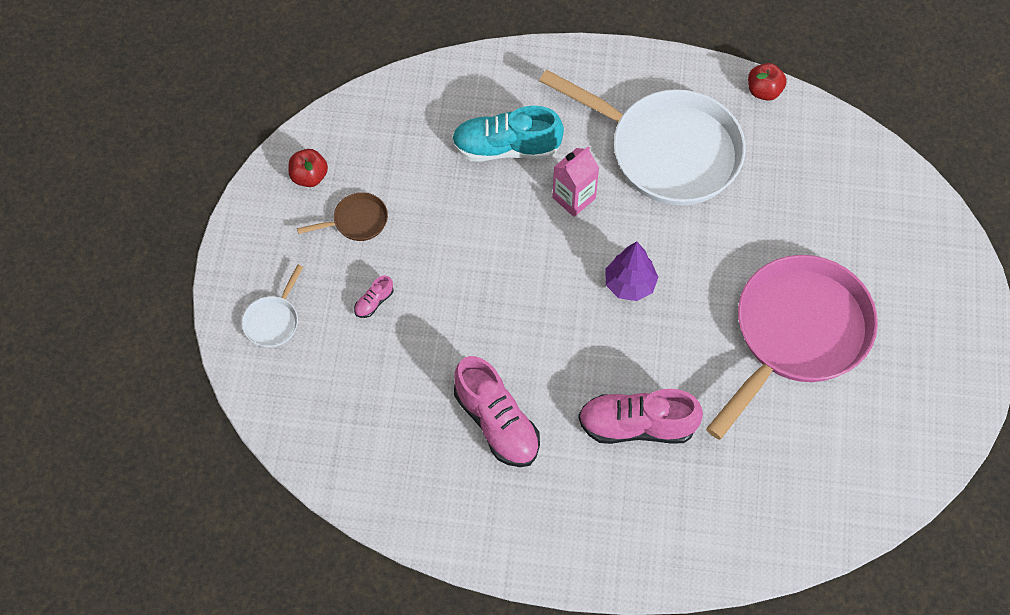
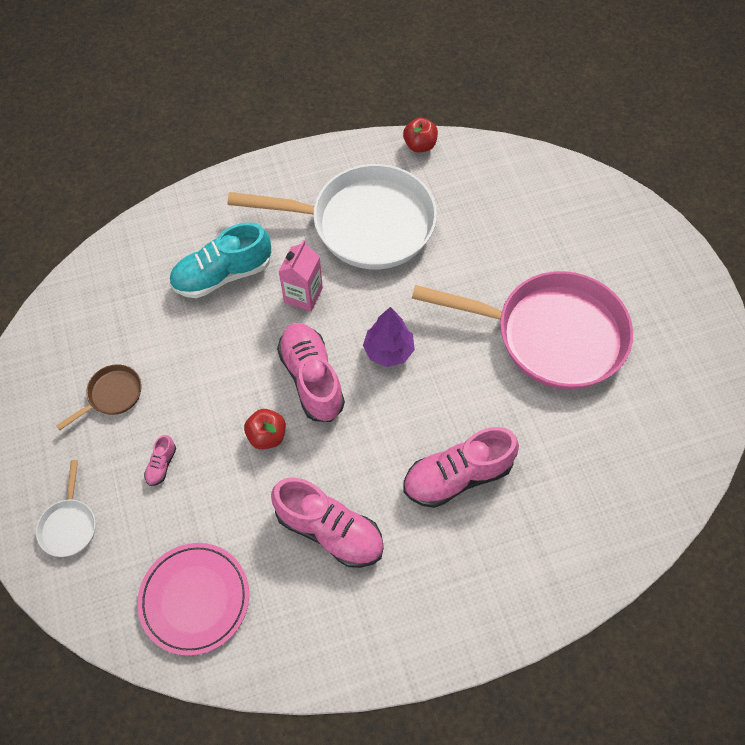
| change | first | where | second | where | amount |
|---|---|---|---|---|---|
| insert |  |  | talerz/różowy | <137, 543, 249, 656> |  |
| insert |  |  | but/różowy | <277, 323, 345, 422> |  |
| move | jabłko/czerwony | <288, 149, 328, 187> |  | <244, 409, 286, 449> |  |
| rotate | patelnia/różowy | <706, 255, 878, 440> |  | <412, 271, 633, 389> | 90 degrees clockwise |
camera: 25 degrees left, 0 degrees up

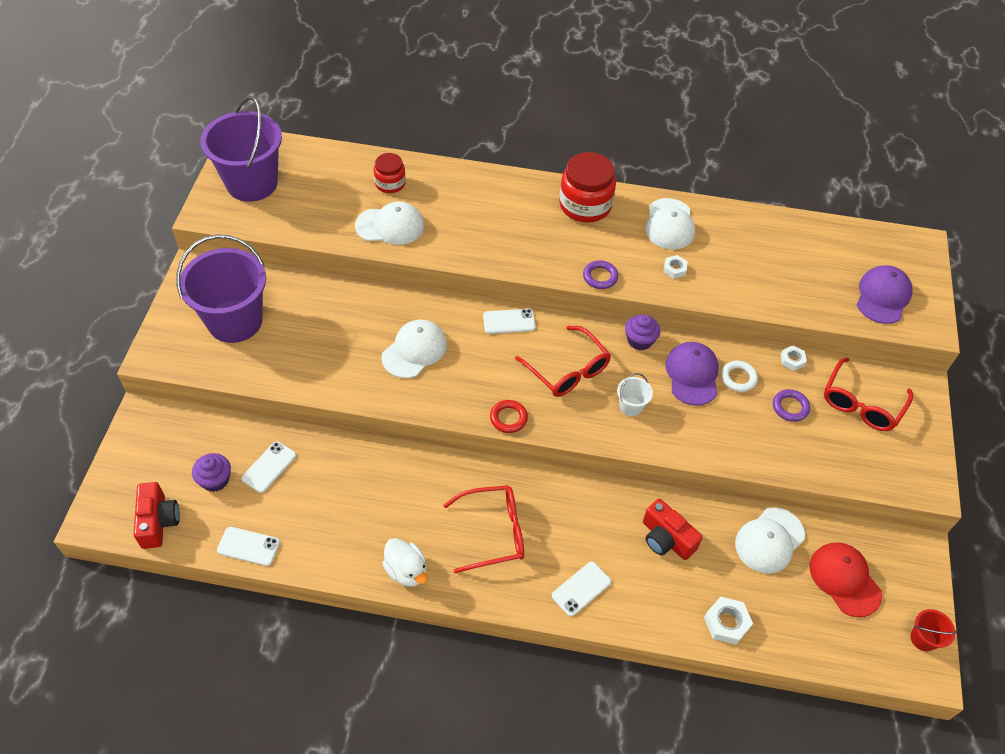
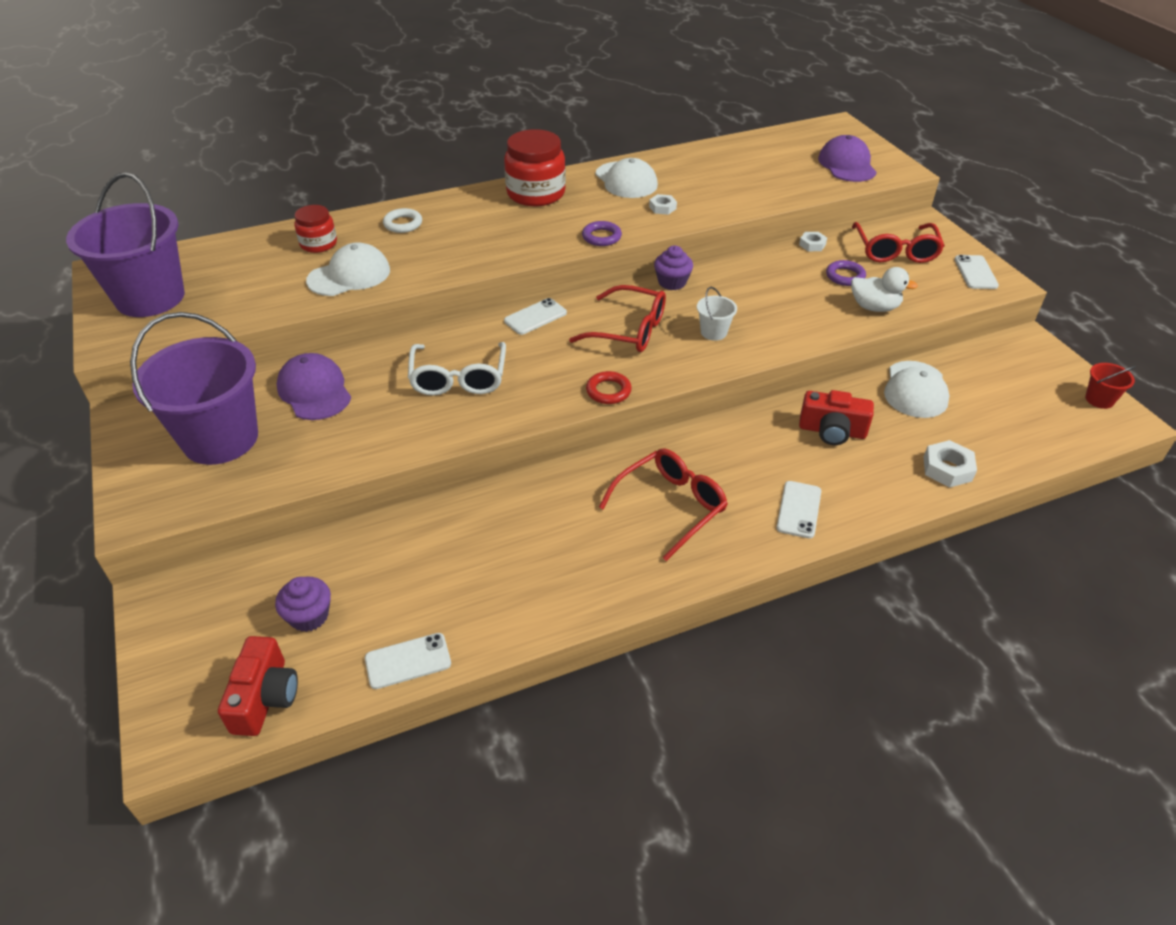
| change | first | where | second | where | amount |
|---|---|---|---|---|---|
| delete | czapka/czerwony | <810, 543, 882, 617> |  |  |  |
| move | telefon/biały | <241, 441, 296, 493> |  | <955, 255, 999, 289> |  |
| move | kaczka/biały | <382, 538, 427, 587> |  | <851, 267, 918, 312> |  |
| move | czapka/fioletowy | <665, 342, 719, 406> |  | <277, 353, 351, 420> |  |
| move | pierścień/biały | <721, 361, 758, 392> |  | <383, 208, 422, 233> |  |
| replace | czapka/biały | <381, 320, 447, 378> | okulary/biały | <408, 342, 506, 396> |  |
| rotate | aparat fotograficzny/czerwony | <134, 482, 180, 549> |  | <218, 636, 298, 736> | 45 degrees clockwise |
camera: 30 degrees left, 10 degrees down

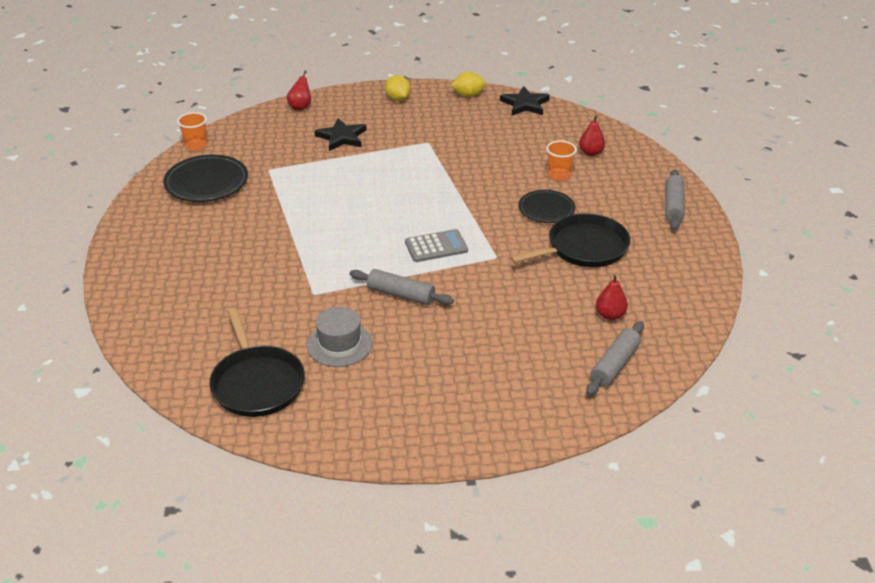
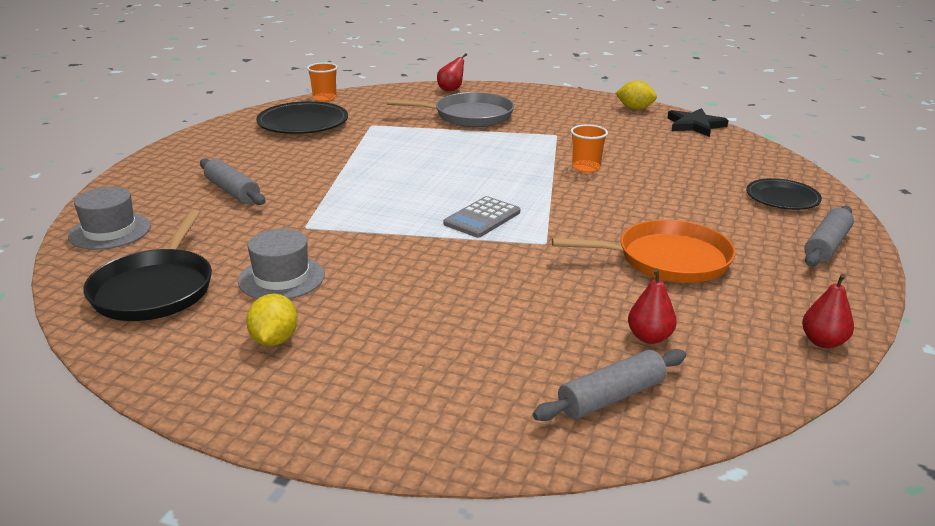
| change | first | where | second | where | amount |
|---|---|---|---|---|---|
| insert |  |  | kapelusz/szary | <68, 187, 151, 250> |  |
| move | wałek do ciasta/szary | <350, 269, 454, 305> |  | <200, 158, 266, 205> |  |
| move | cytryna/żółty | <385, 75, 410, 101> |  | <246, 293, 298, 346> |  |
| move | talerz/czarny | <519, 190, 575, 223> |  | <746, 178, 822, 210> |  |
| move | szklanka/pomarańczowy | <546, 140, 577, 181> |  | <571, 124, 608, 172> |  |
| move | gruszka/czerwony | <579, 115, 605, 156> |  | <802, 274, 854, 348> |  |
| replace | gwiazda/czarny | <315, 118, 367, 151> | patelnia/szary | <387, 92, 514, 127> |  |
| recolor | patelnia/czarny | <510, 213, 630, 267> | patelnia/pomarańczowy | <552, 219, 736, 283> |  |
| rotate | kalkulator/szary | <405, 229, 468, 262> |  | <443, 196, 520, 238> | 120 degrees clockwise |
camera: 25 degrees right, 10 degrees down

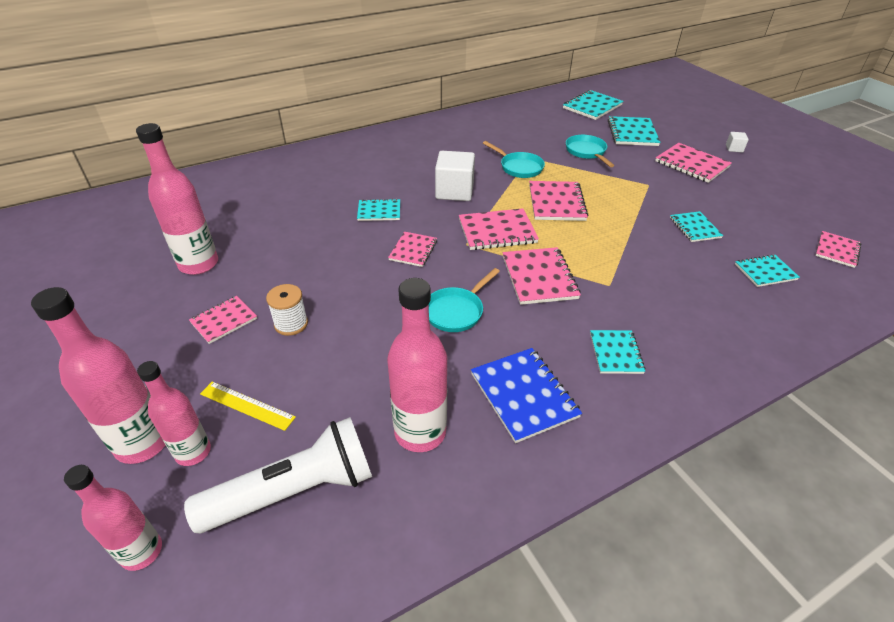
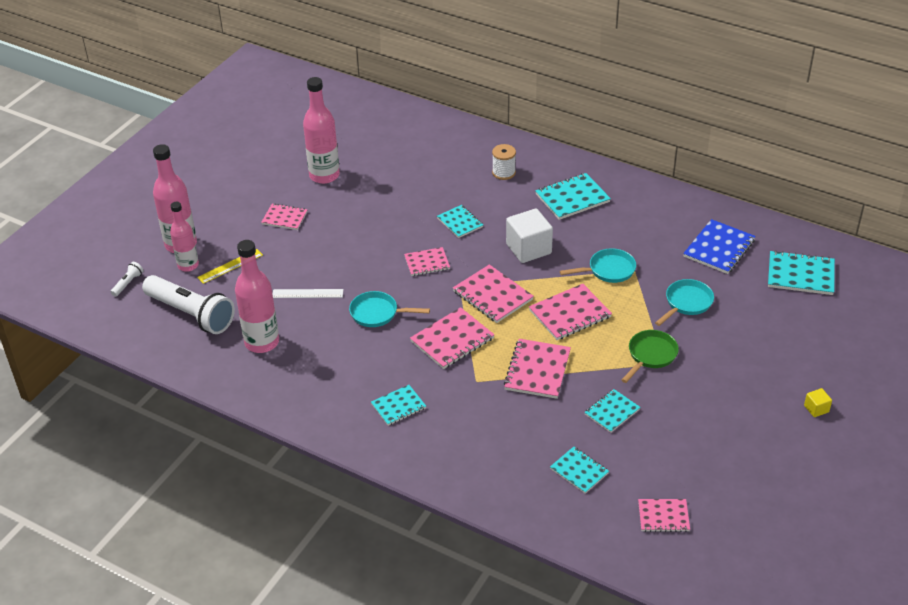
| change | first | where | second | where | amount |
|---|---|---|---|---|---|
| insert |  |  | linijka/biały | <273, 289, 344, 298> |  |
| insert |  |  | patelnia/zielony | <622, 330, 679, 383> |  |
| move | szpulka/biały | <266, 284, 308, 336> |  | <492, 144, 516, 180> |  |
| move | zeszyt/niebieski | <471, 348, 582, 443> |  | <683, 219, 756, 274> |  |
| move | zeszyt/turkusowy | <608, 116, 661, 146> |  | <535, 173, 611, 220> |  |
| move | zeszyt/różowy | <655, 143, 732, 183> |  | <504, 339, 571, 399> |  |
| replace | butelka/różowy | <64, 465, 162, 571> | latarka/biały | <111, 262, 144, 297> |  |
| recolor | sześcian/biały | <726, 132, 749, 152> | sześcian/żółty | <804, 388, 832, 417> |  |
| rotate | linijka/żółty | <200, 382, 296, 431> |  | <197, 249, 263, 284> | 60 degrees clockwise |
| rotate | patelnia/turkusowy | <483, 141, 545, 178> |  | <560, 248, 636, 283> | 120 degrees counterclockwise |
camera: 60 degrees right, 0 degrees up

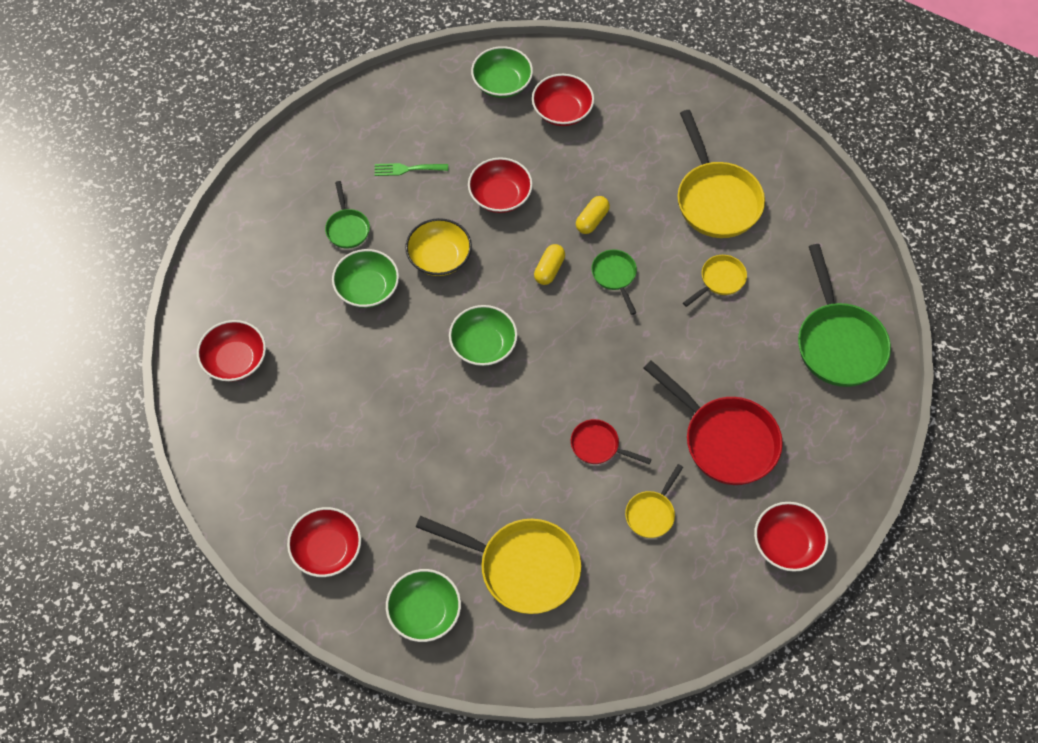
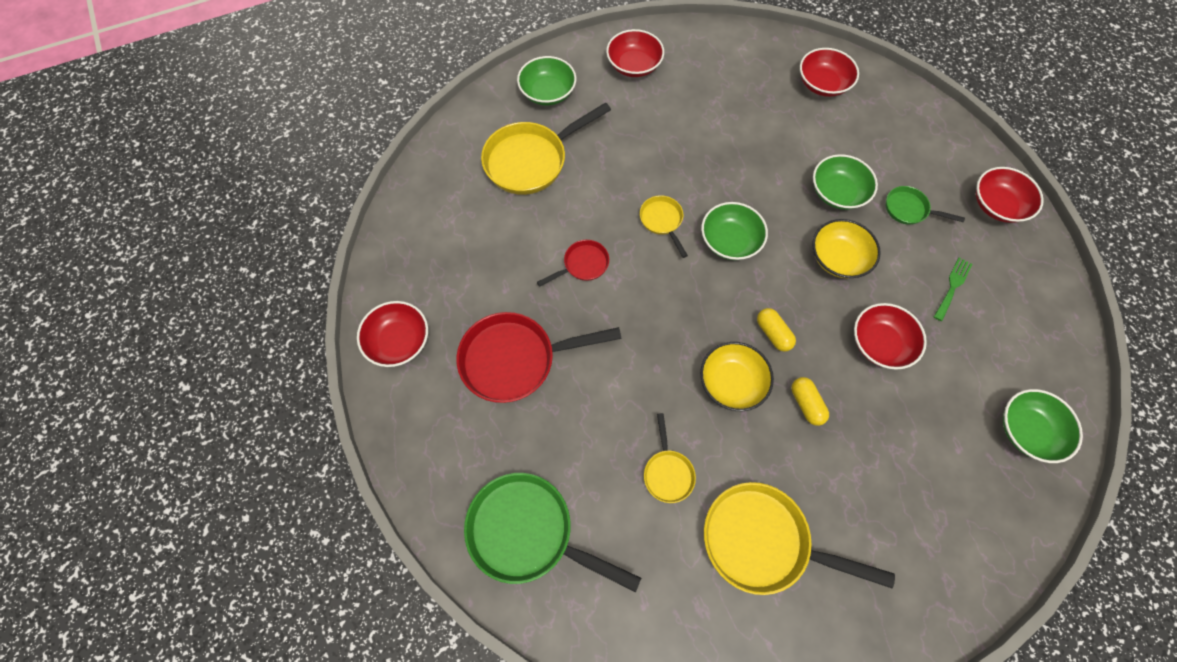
| change | first | where | second | where | amount |
|---|---|---|---|---|---|
| move | miska/czerwony | <532, 74, 594, 126> |  | <976, 167, 1044, 223> |  |
| move | patelnia/żółty | <625, 464, 683, 538> |  | <640, 195, 688, 258> |  |
| replace | patelnia/zielony | <591, 250, 637, 315> | miska/żółty | <700, 342, 774, 411> |  |
camera: 125 degrees right, 5 degrees up

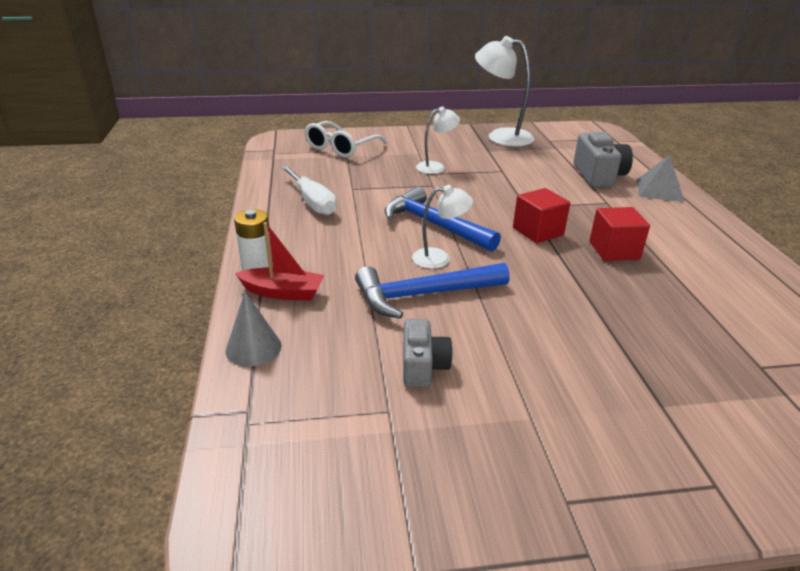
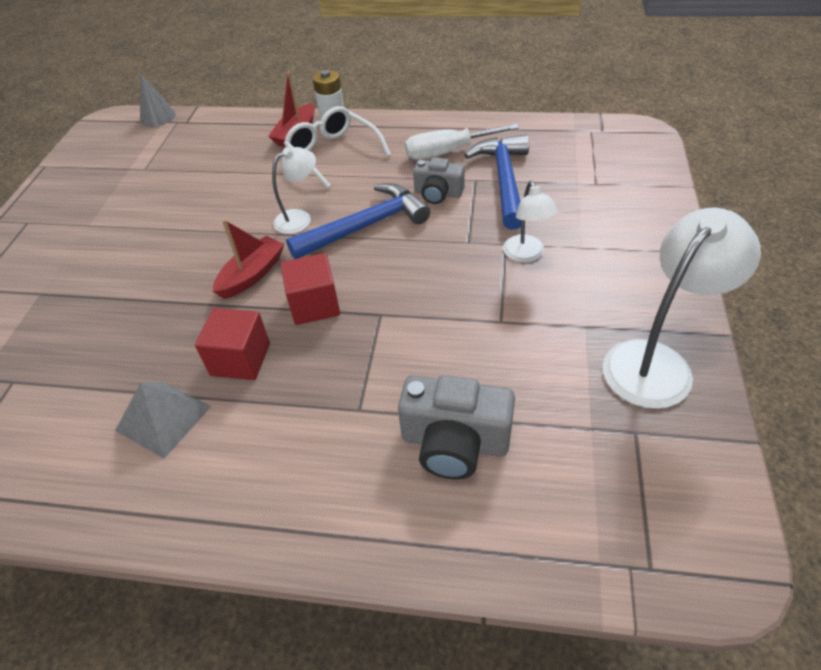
| change | first | where | second | where | amount |
|---|---|---|---|---|---|
| insert |  |  | łódka/czerwony | <213, 219, 284, 299> |  |
| move | stożek/szary | <226, 292, 282, 367> |  | <140, 74, 176, 127> |  |
| move | okulary/biały | <304, 121, 388, 158> |  | <284, 106, 391, 188> |  |
| move | młotek/niebieski | <355, 263, 510, 319> |  | <464, 135, 529, 229> |  |
| move | aparat fotograficzny/szary | <403, 319, 453, 387> |  | <413, 157, 465, 204> |  |
| move | piramida/szary | <636, 155, 685, 202> |  | <115, 382, 211, 458> |  |
| rotate | lampka/biały | <412, 185, 473, 269> |  | <272, 147, 316, 234> | 135 degrees counterclockwise |
camera: 110 degrees right, 15 degrees up

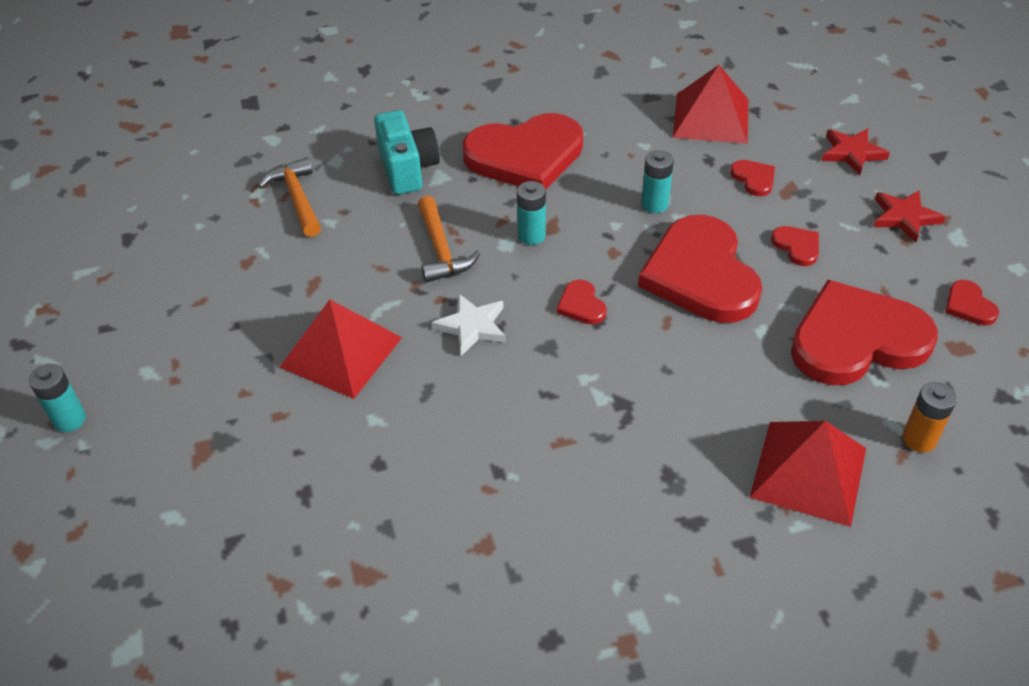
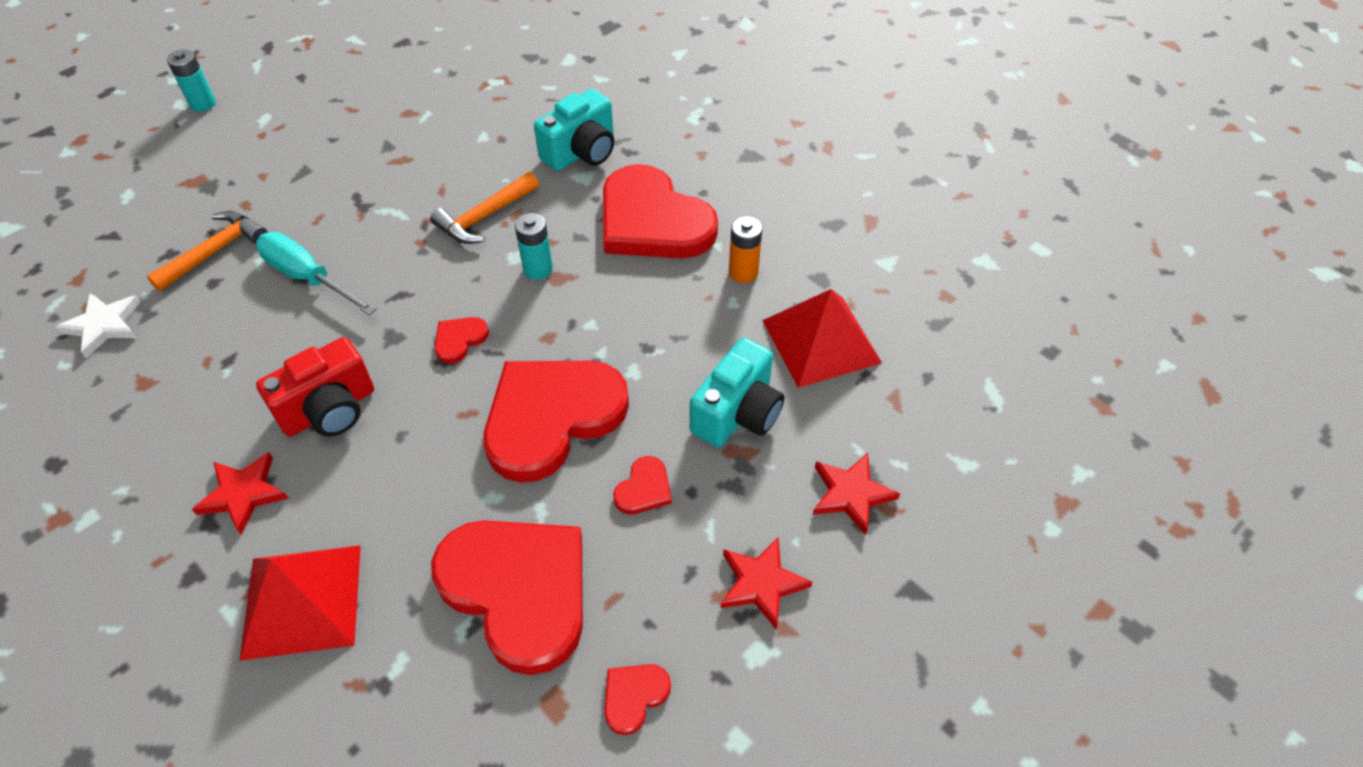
| change | first | where | second | where | amount |
|---|---|---|---|---|---|
| delete | piramida/czerwony | <279, 300, 402, 399> |  |  |  |
| delete | bateria/turkusowy | <641, 150, 674, 213> |  |  |  |
| insert |  |  | gwiazda/czerwony | <192, 452, 289, 534> |  |
| insert |  |  | śrubokręt/turkusowy | <256, 232, 377, 315> |  |
| insert |  |  | aparat fotograficzny/czerwony | <256, 337, 374, 437> |  |
| move | młotek/pomarańczowy | <258, 157, 321, 237> |  | <147, 211, 268, 291> |  |
| move | gwiazda/biały | <432, 294, 506, 356> |  | <56, 293, 141, 358> |  |
| move | bateria/pomarańczowy | <902, 382, 957, 453> |  | <729, 216, 762, 283> |  |
| replace | serce/czerwony | <730, 160, 775, 196> | aparat fotograficzny/turkusowy | <690, 338, 784, 447> |  |
camera: 60 degrees right, 5 degrees up

